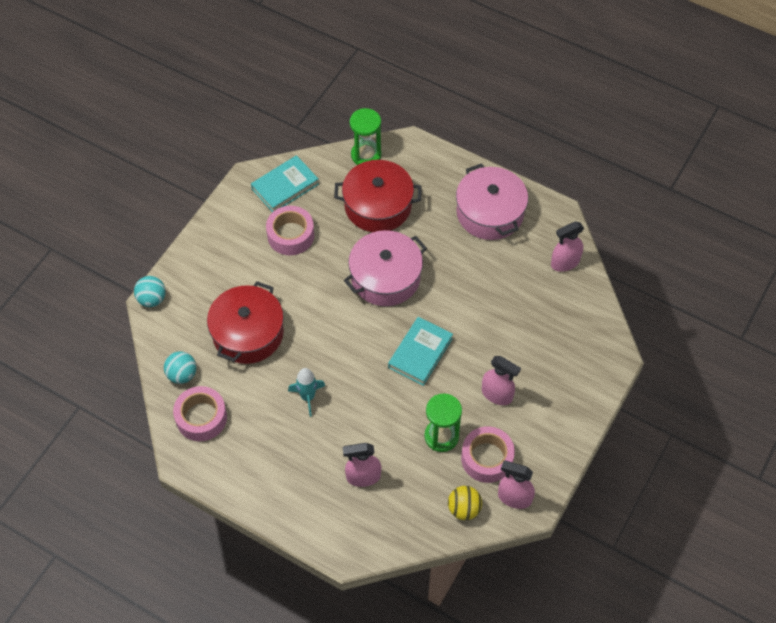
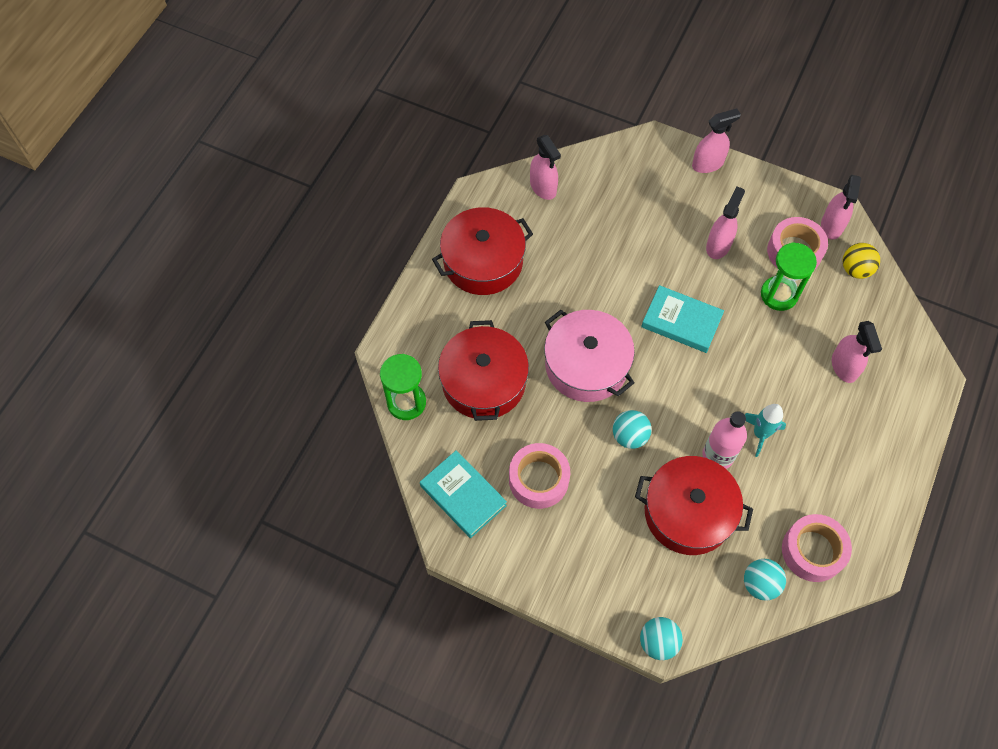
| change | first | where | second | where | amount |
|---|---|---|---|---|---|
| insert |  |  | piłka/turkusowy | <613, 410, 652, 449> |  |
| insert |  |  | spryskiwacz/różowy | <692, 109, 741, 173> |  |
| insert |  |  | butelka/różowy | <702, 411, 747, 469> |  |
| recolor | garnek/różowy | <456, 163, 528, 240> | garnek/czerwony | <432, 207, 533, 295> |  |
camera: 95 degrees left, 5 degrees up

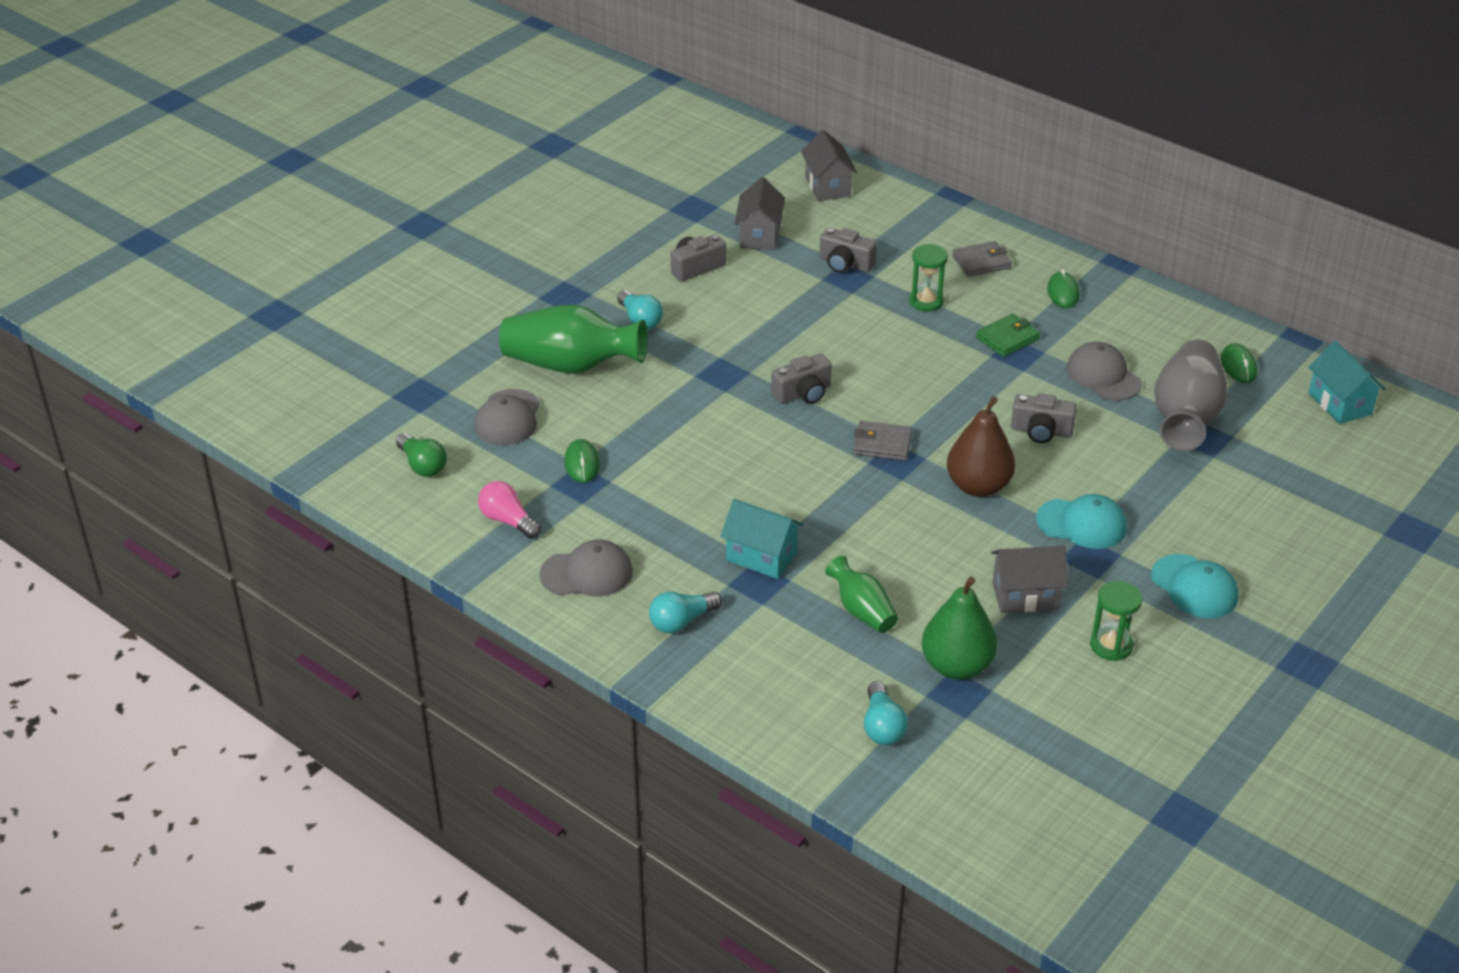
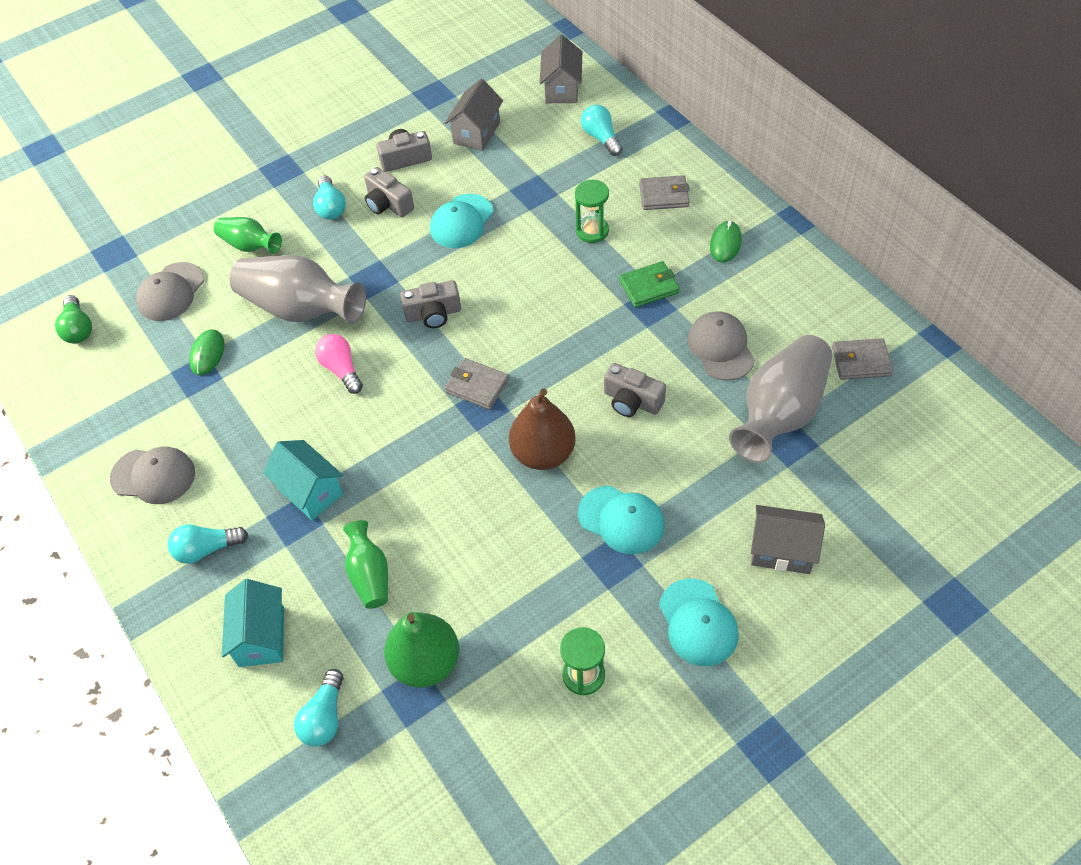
| change | first | where | second | where | amount |
|---|---|---|---|---|---|
| insert |  |  | wazon/szary | <230, 255, 366, 324> |  |
| insert |  |  | czapka/turkusowy | <430, 194, 493, 248> |  |
| insert |  |  | żarówka/turkusowy | <581, 105, 623, 156> |  |
| move | żarówka/różowy | <478, 481, 541, 539> |  | <315, 334, 363, 394> |  |
| move | aparat fotograficzny/szary | <819, 228, 877, 273> |  | <364, 167, 414, 217> |  |
| move | domek/szary | <991, 546, 1068, 613> |  | <751, 505, 825, 574> |  |
| move | domek/turkusowy | <1308, 341, 1386, 424> |  | <222, 579, 284, 667> |  |
| replace | myszka/zielony | <1221, 343, 1257, 383> | portfel/szary | <832, 338, 893, 380> |  |
| resize | wazon/zielony | <499, 304, 648, 374> |  | <214, 217, 282, 254> | x0.54 |
camera: 20 degrees right, 15 degrees up

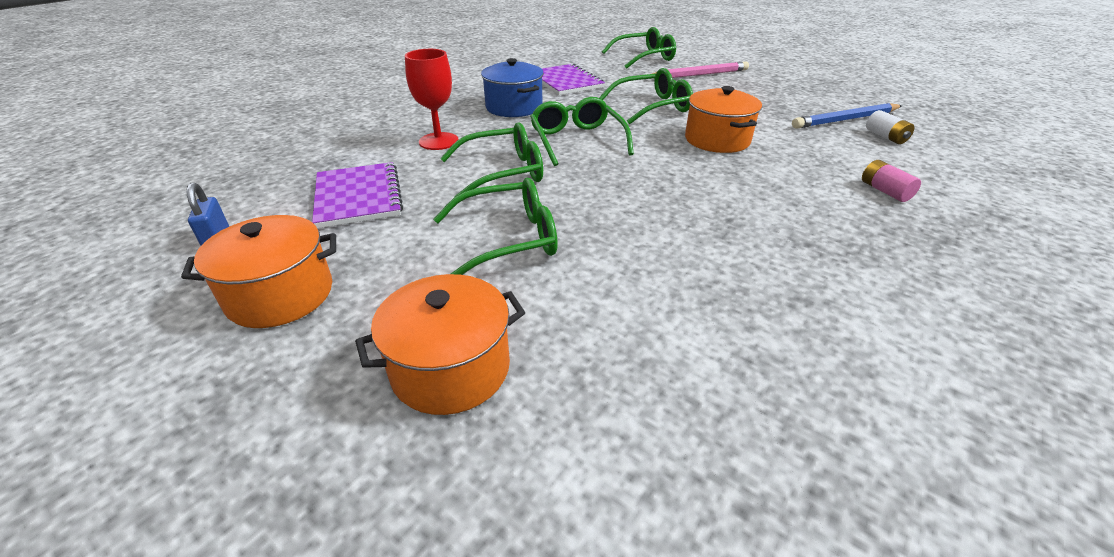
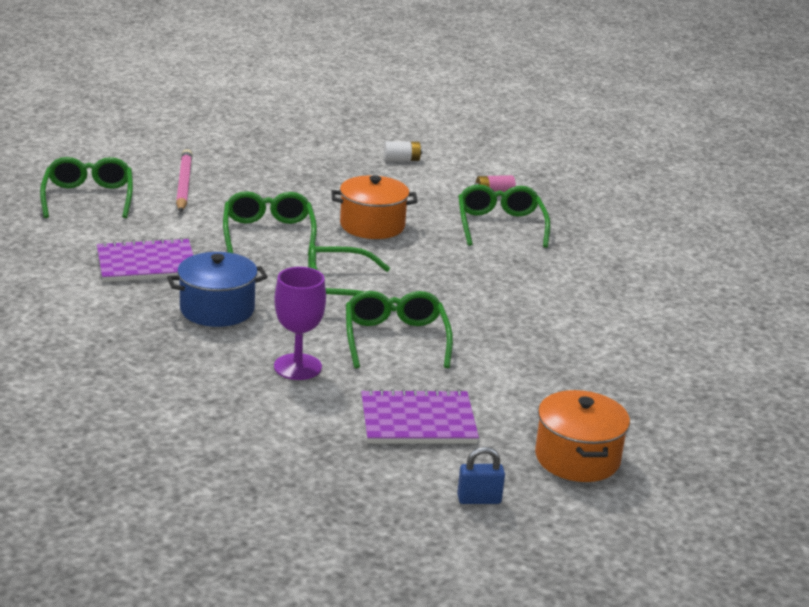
| change | first | where | second | where | amount |
|---|---|---|---|---|---|
| delete | garnek/pomarańczowy | <355, 274, 525, 415> |  |  |  |
| delete | ołówek/niebieski | <792, 103, 902, 129> |  |  |  |
| move | okulary/zielony | <434, 178, 558, 275> |  | <458, 184, 550, 248> |  |
| recolor | kielich/czerwony | <405, 49, 459, 150> | kielich/fioletowy | <274, 267, 326, 380> |  |
camera: 80 degrees left, 10 degrees down

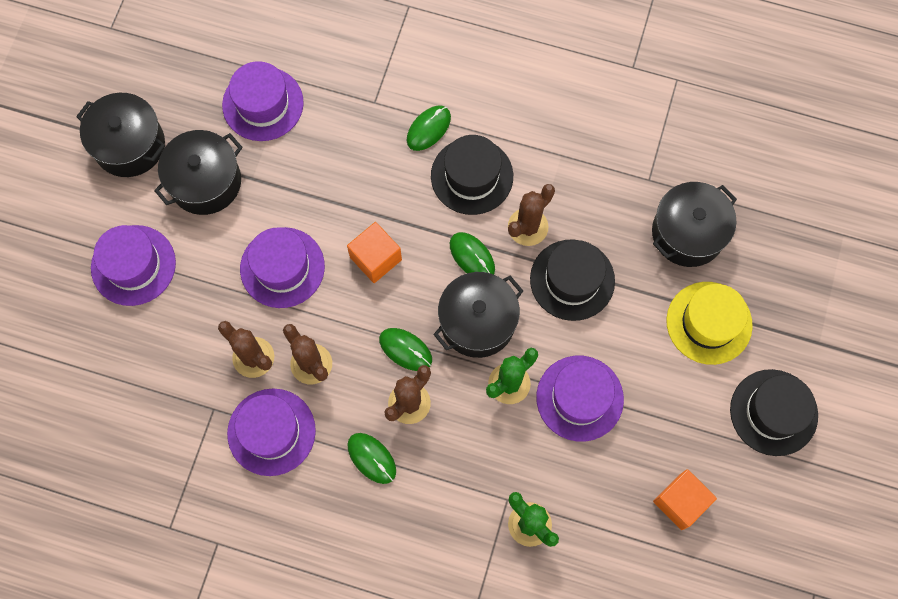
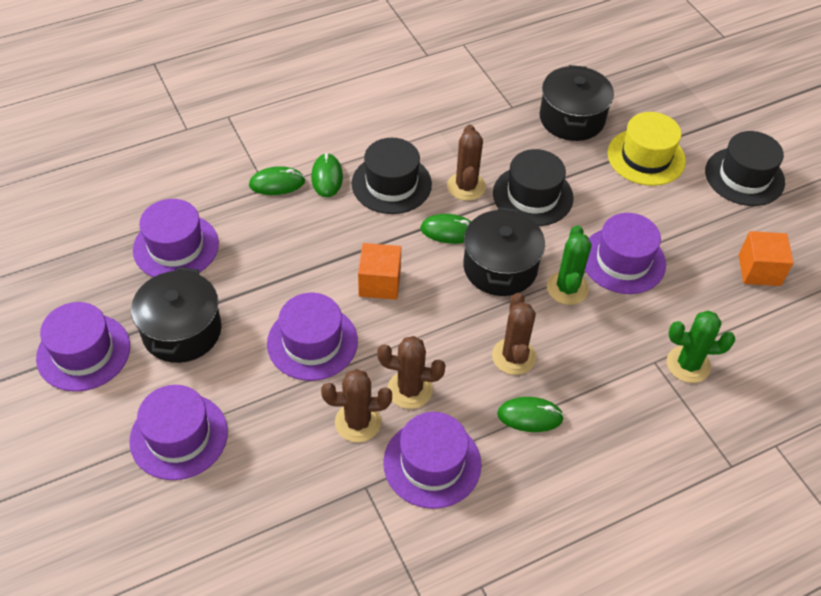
| change | first | where | second | where | amount |
|---|---|---|---|---|---|
| move | myszka/zielony | <379, 328, 432, 371> |  | <249, 166, 305, 195> |  |
| replace | garnek/czarny | <76, 93, 165, 177> | kapelusz/fioletowy | <36, 302, 130, 392> |  |
camera: 45 degrees left, 20 degrees down

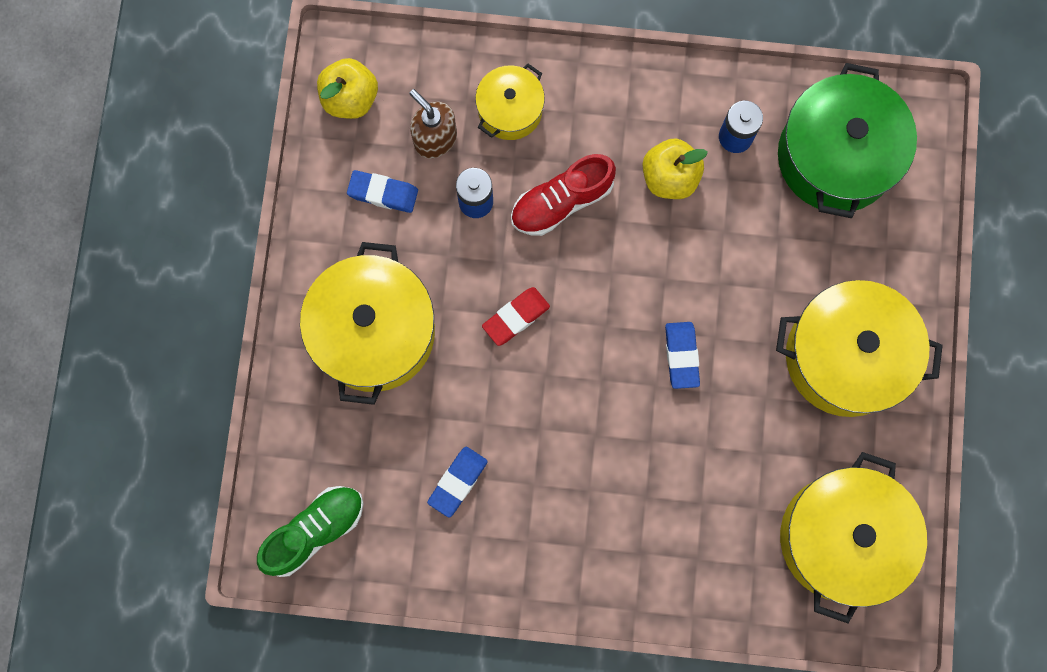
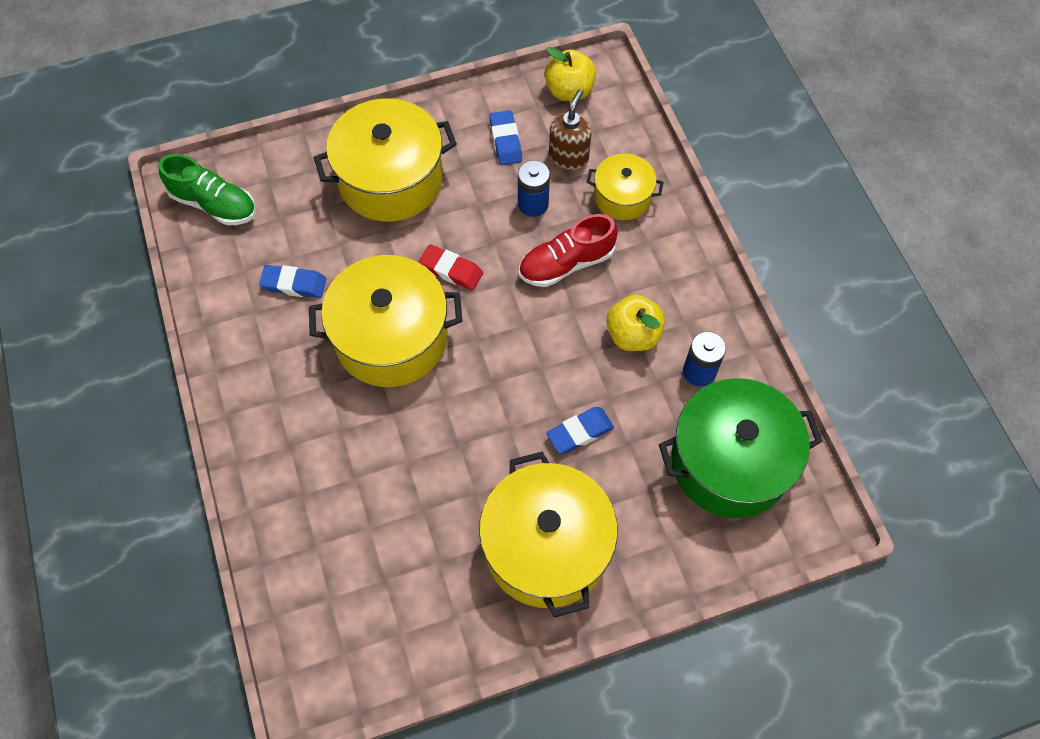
| change | first | where | second | where | amount |
|---|---|---|---|---|---|
| move | gumka do mazania/niebieski | <665, 322, 700, 389> |  | <546, 407, 614, 454> |  |
| move | garnek/żółty | <780, 452, 927, 623> |  | <309, 255, 462, 387> |  |
| rotate | but/czerwony | <511, 154, 616, 236> |  | <519, 214, 618, 287> | 60 degrees counterclockwise |
camera: 65 degrees right, 15 degrees down

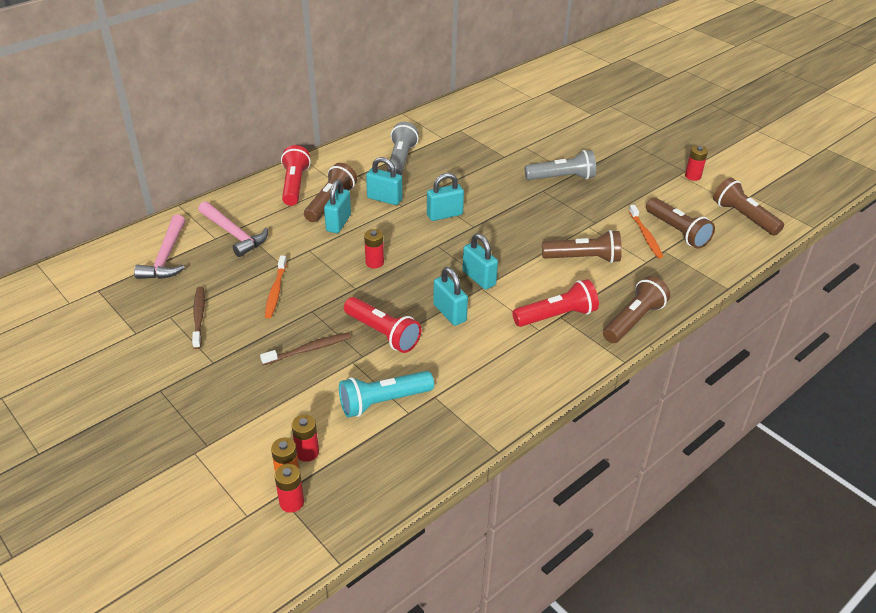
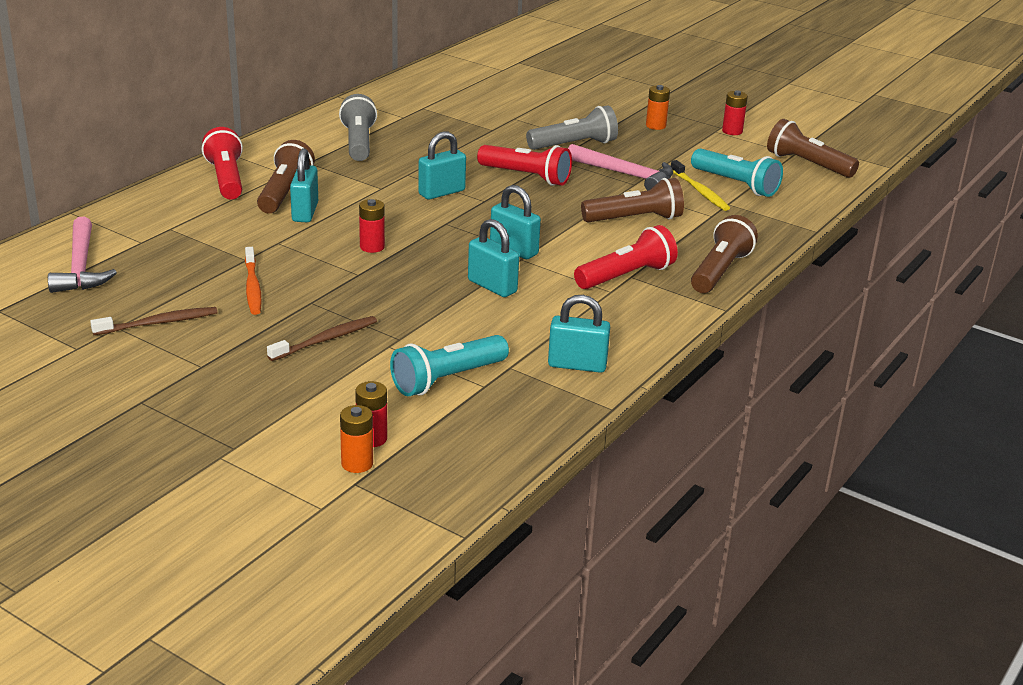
| change | first | where | second | where | amount |
|---|---|---|---|---|---|
| delete | bateria/czerwony | <275, 464, 304, 513> |  |  |  |
| insert |  |  | bateria/pomarańczowy | <646, 85, 670, 130> |  |
| move | młotek/różowy | <198, 201, 268, 257> |  | <568, 144, 673, 191> |  |
| move | latarka/czerwony | <344, 297, 421, 353> |  | <477, 145, 572, 186> |  |
| move | kłódka/turkusowy | <366, 157, 403, 205> |  | <548, 295, 610, 373> |  |
| recolor | szczoteczka do zębów/pomarańczowy | <629, 205, 663, 258> | szczoteczka do zębów/żółty | <671, 160, 730, 211> |  |
| recolor | latarka/brązowy | <646, 198, 715, 249> | latarka/turkusowy | <691, 148, 783, 197> |  |
| rotate | szczoteczka do zębów/brązowy | <192, 286, 205, 349> |  | <90, 307, 218, 335> | 90 degrees clockwise |
camera: 15 degrees left, 10 degrees down

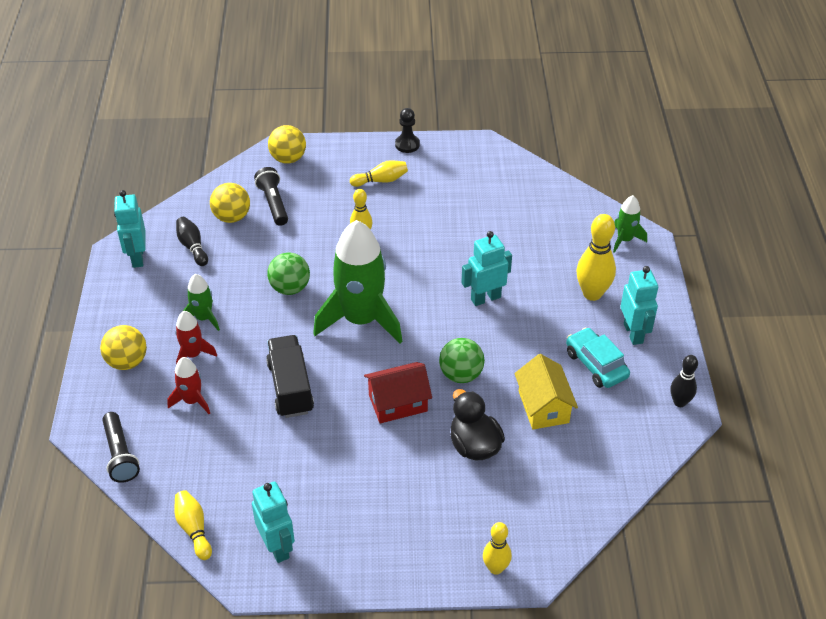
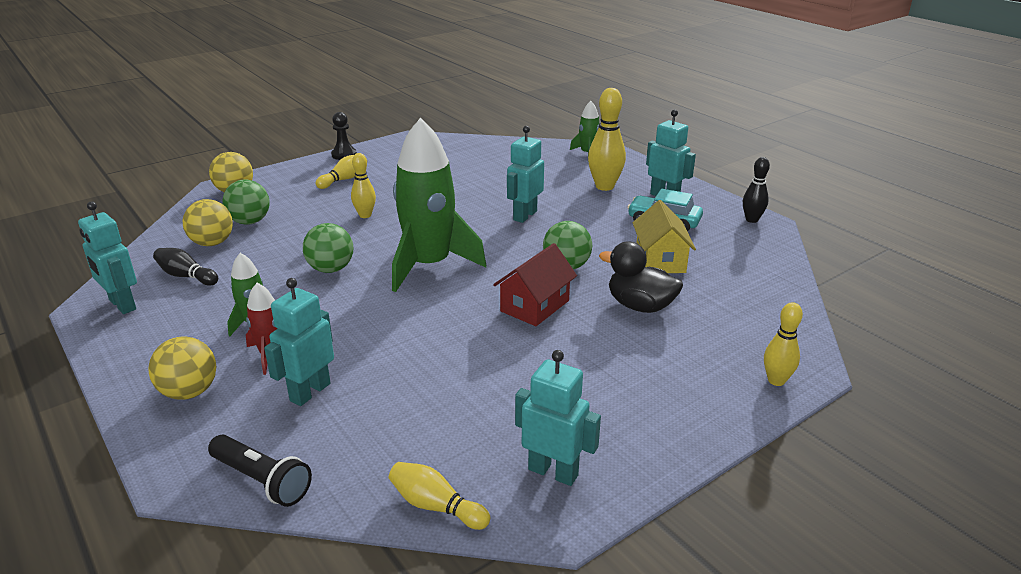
| change | first | where | second | where | amount |
|---|---|---|---|---|---|
| delete | ciężarówka/czarny | <266, 335, 314, 418> |  |  |  |
| replace | rakieta/czerwony | <167, 357, 210, 414> | robot/turkusowy | <264, 278, 334, 406> |  |
| replace | latarka/czarny | <254, 167, 288, 226> | piłka/zielony | <222, 179, 269, 225> |  |
| rotate | domek/żółty | <514, 354, 578, 430> |  | <633, 200, 696, 273> | 45 degrees clockwise |
camera: 35 degrees left, 15 degrees down

